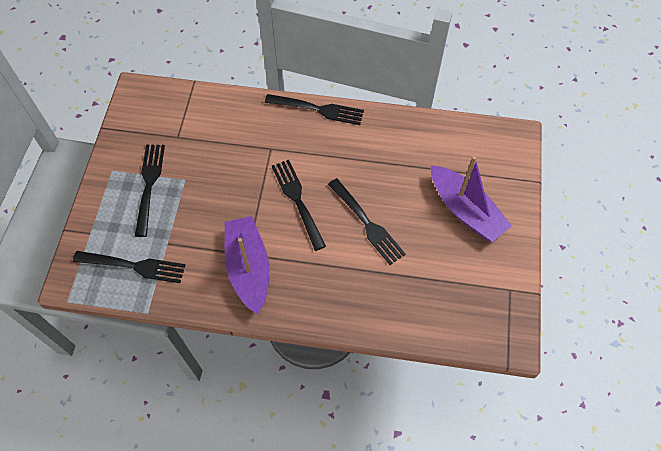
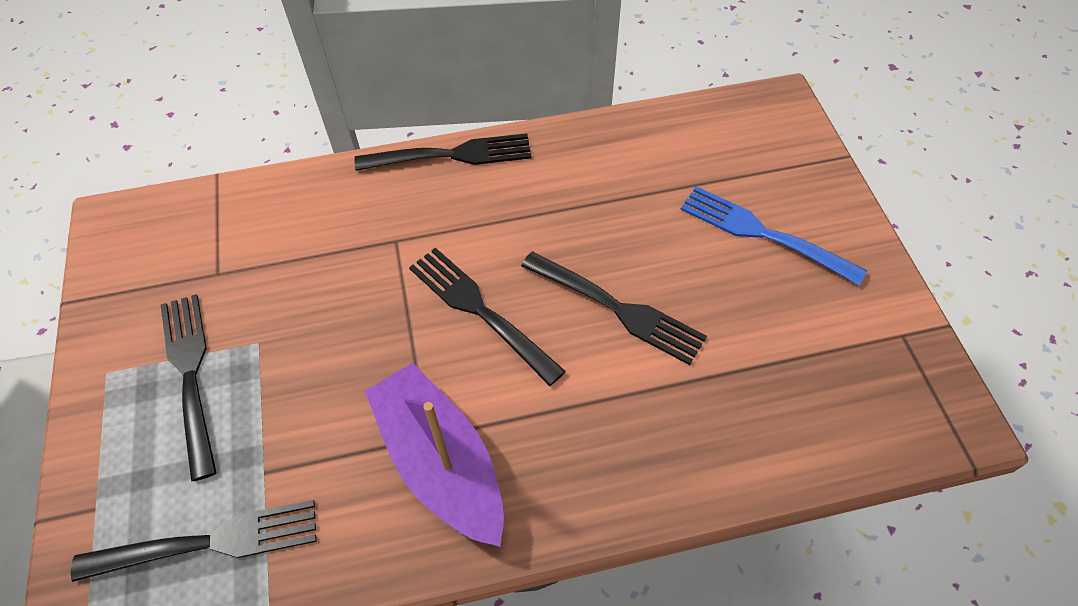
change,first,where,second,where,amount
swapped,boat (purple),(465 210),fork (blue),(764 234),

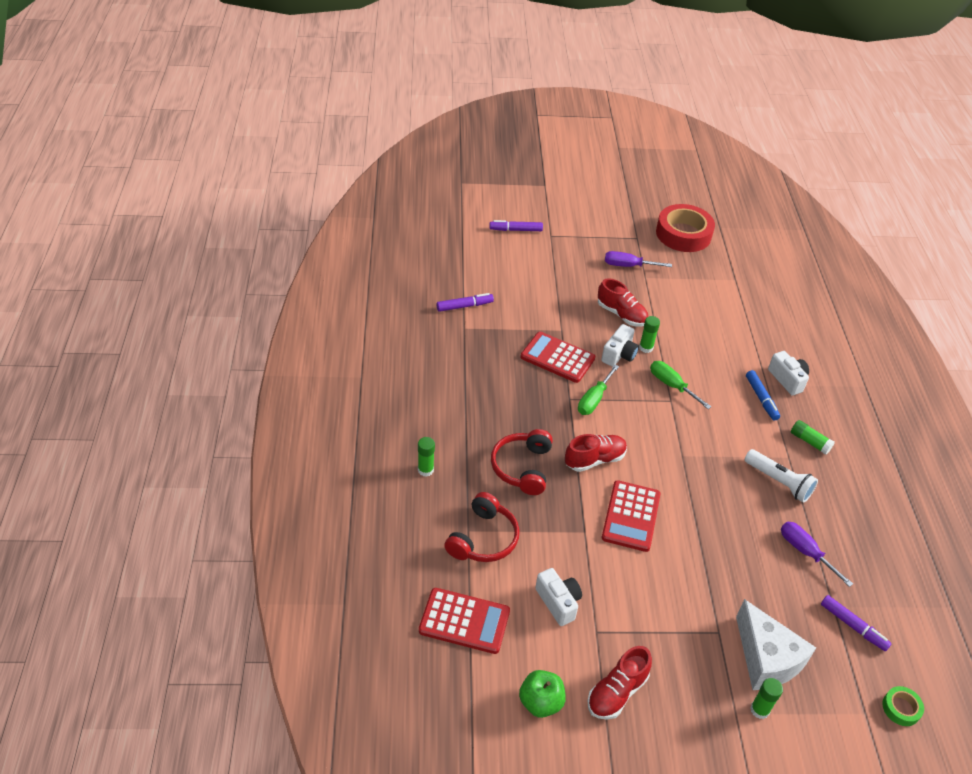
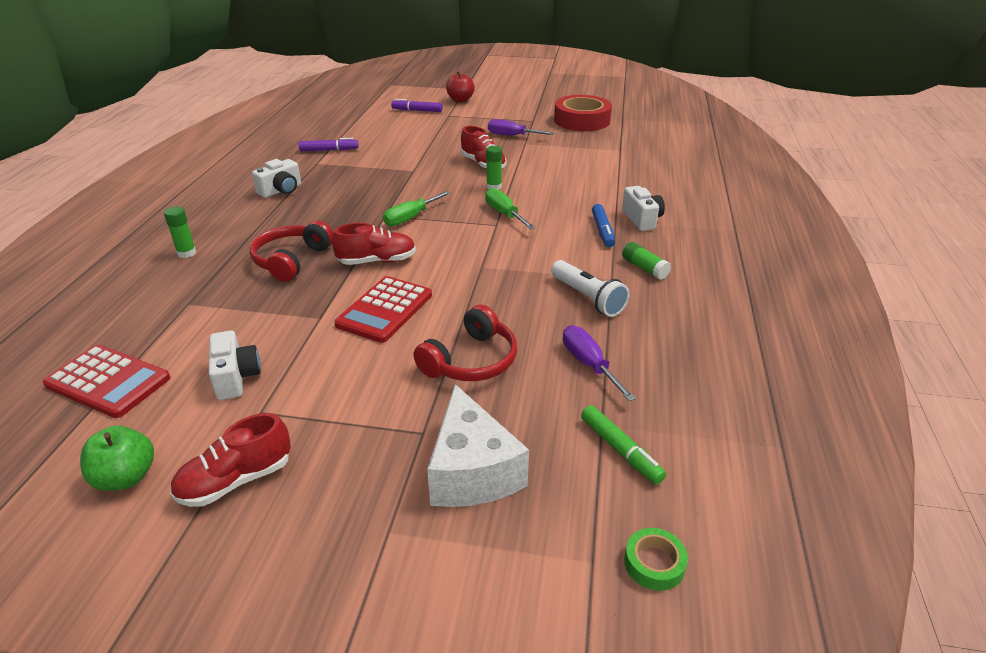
change,first,where,second,where,amount
shifted,camera (white),(619 354),,(281 190),
shifted,headphones (red),(483 538),,(471 361),
new,,,apple (red),(460 100),
repainted,marker (purple),(853 626),marker (green),(620 450),
gone,calculator (red),(557 358),,,
gone,glue stick (green),(759 710),,,

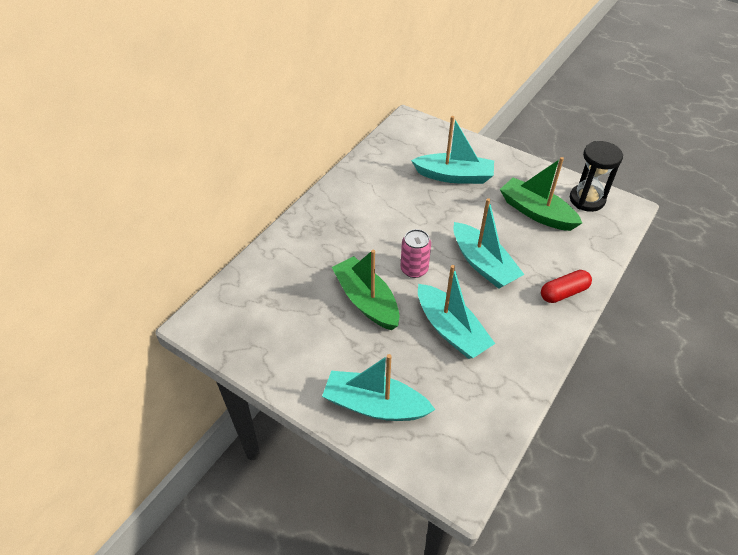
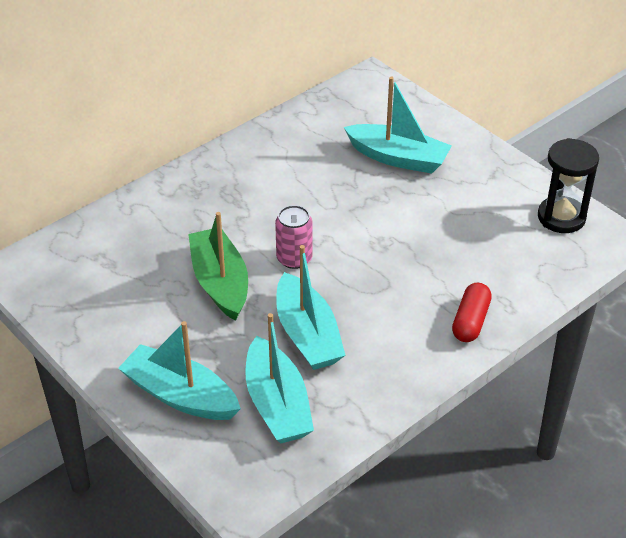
change,first,where,second,where,amount
shifted,boat (turquoise),(483 264),,(277 404),
rotated,capsule (red),(563 293),,(470 321),60 degrees counterclockwise
gone,boat (green),(536 212),,,

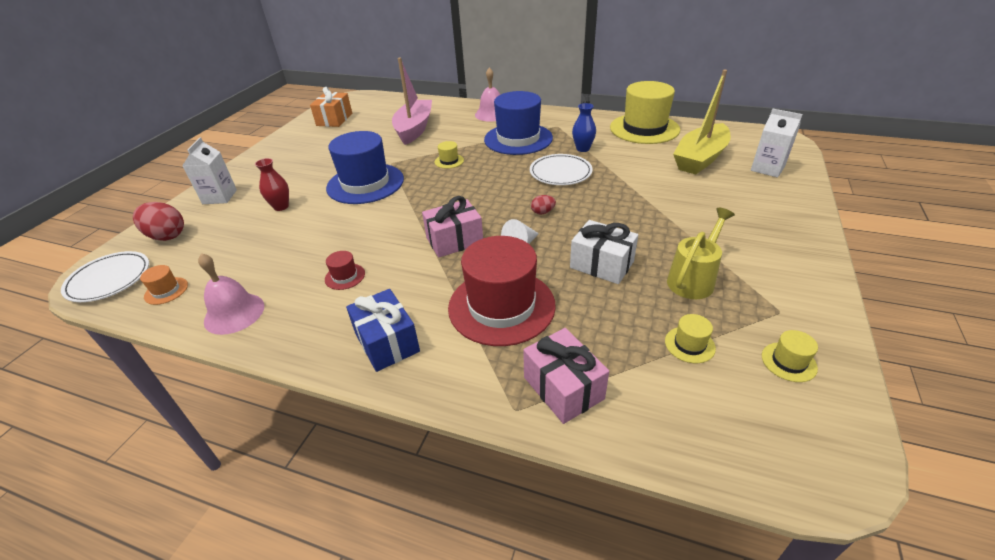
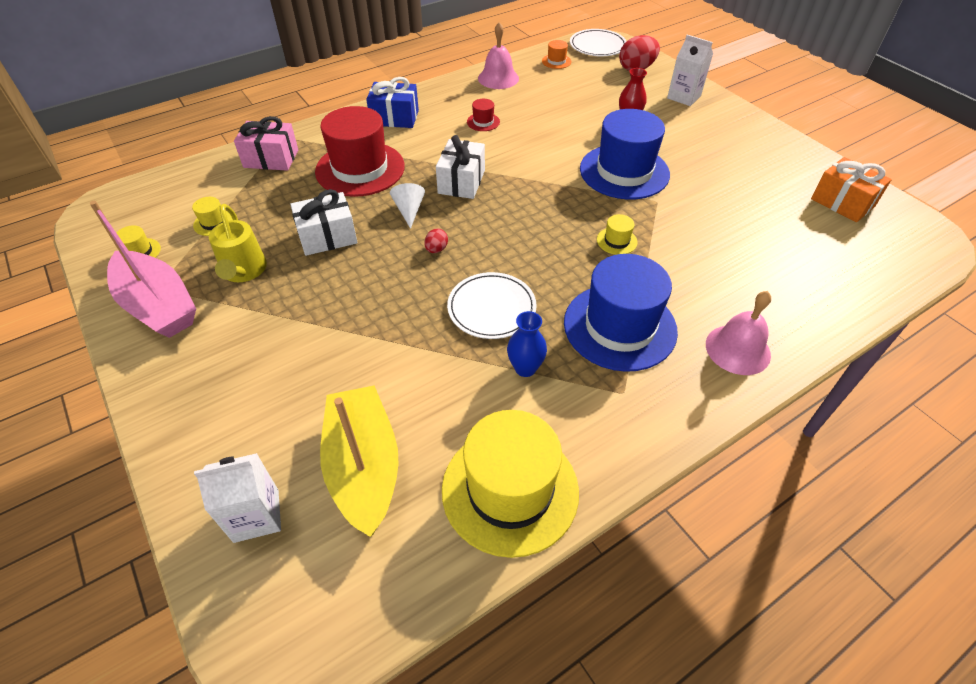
change,first,where,second,where,amount
shifted,boat (pink),(414 129),,(158 306),
repainted,gift (pink),(454 241),gift (white),(461 182),

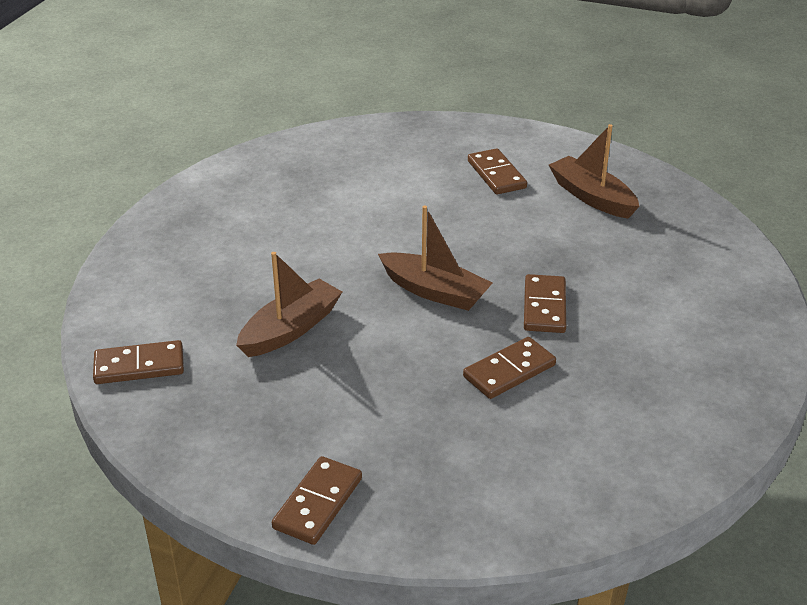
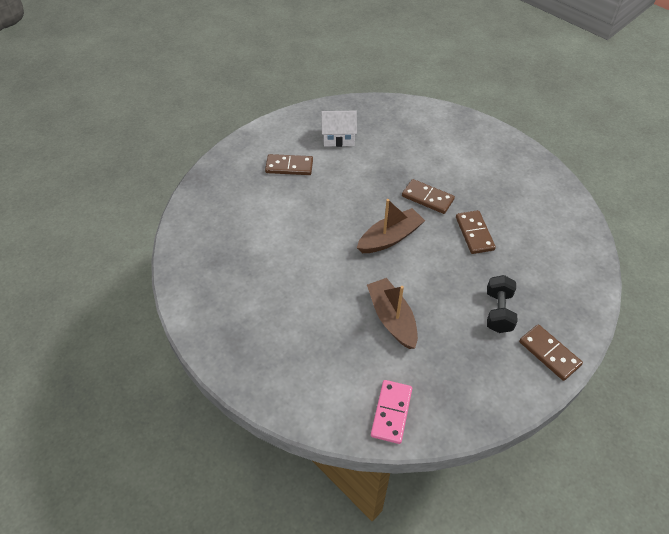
change,first,where,second,where,amount
swapped,boat (brown),(592 197),house (white),(338 138),
repainted,domino (brown),(139 366),domino (pink),(391 412),
new,,,dumbbell (black),(498 312),

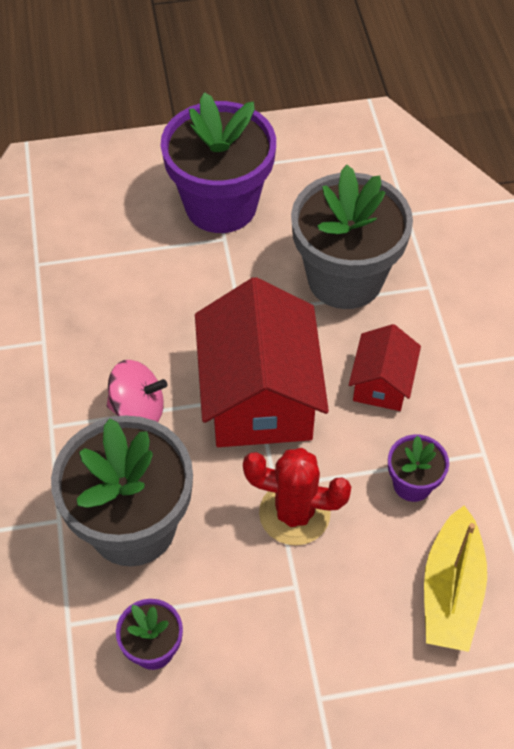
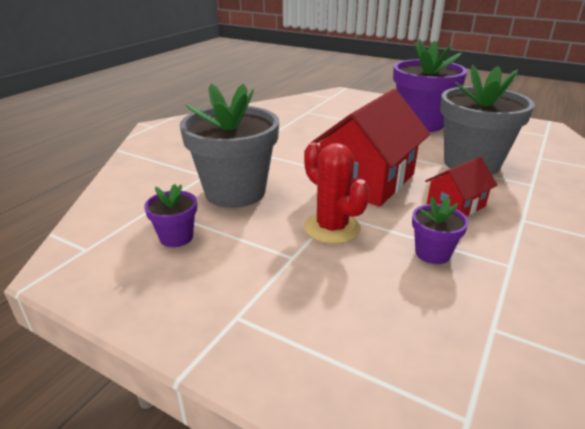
change,first,where,second,where,amount
gone,spinning top (pink),(138 409),,,
gone,boat (yellow),(451 591),,,

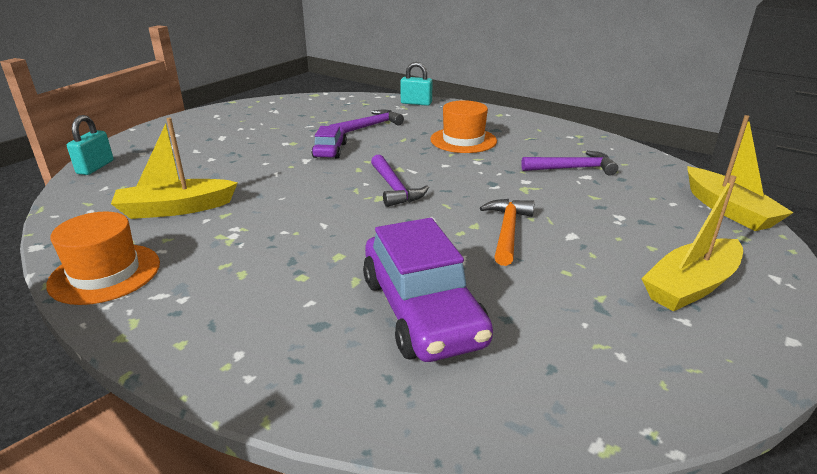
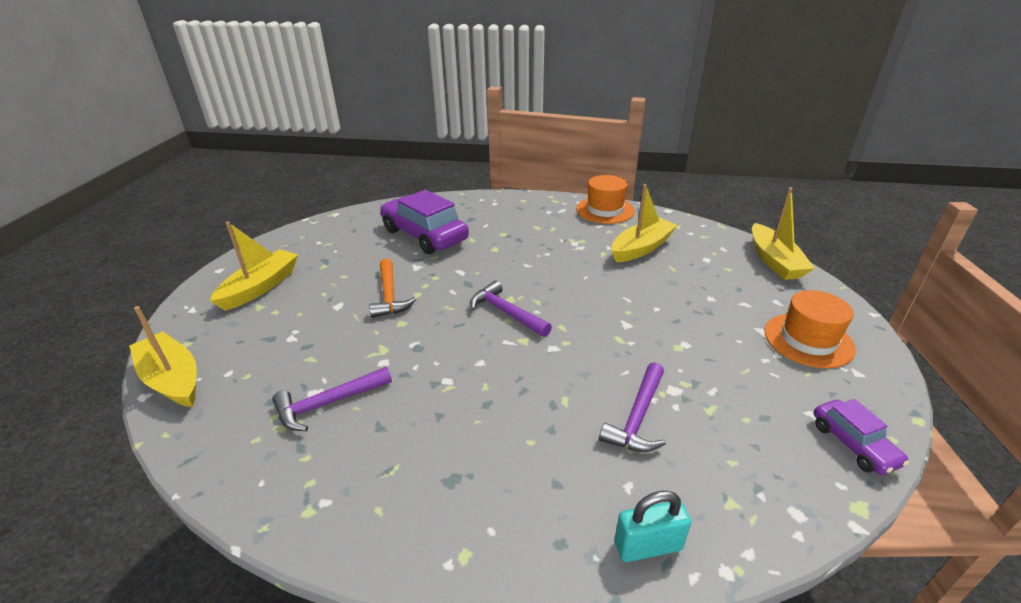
change,first,where,second,where,amount
swapped,padlock (turquoise),(95 167),boat (yellow),(774 261),
shifted,hat (orange),(463 140),,(808 340),
shifted,car (purple),(330 150),,(853 444),

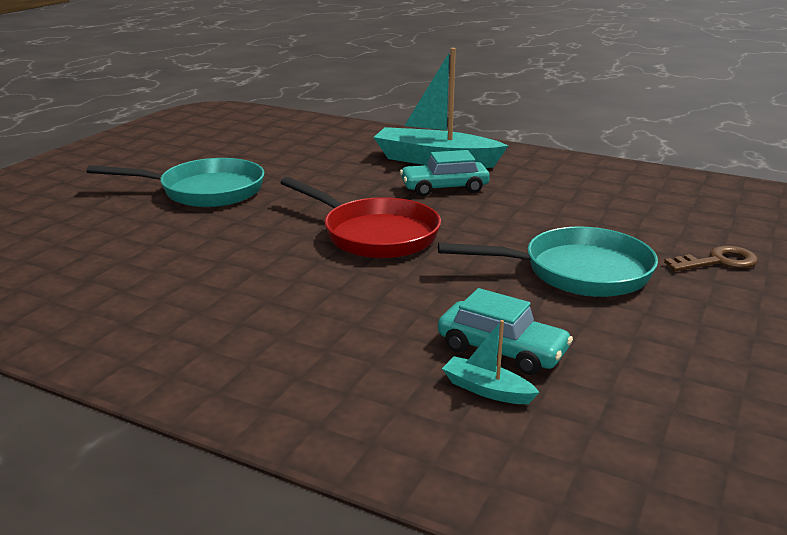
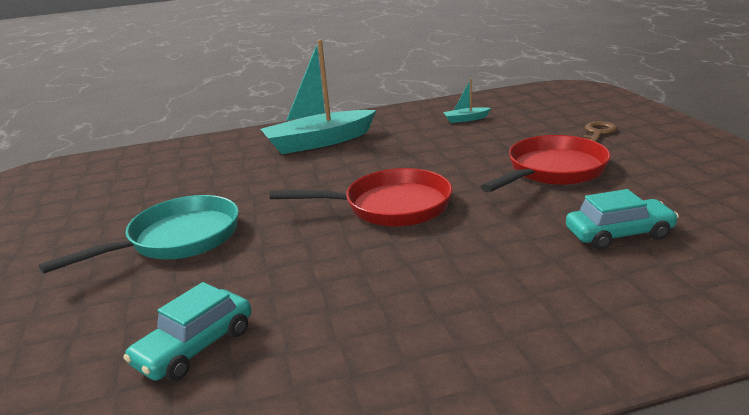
change,first,where,second,where,amount
shifted,car (turquoise),(444 188),,(195 347),
shifted,boat (turquoise),(487 390),,(466 119),
repainted,pan (turquoise),(578 272),pan (red),(552 171),

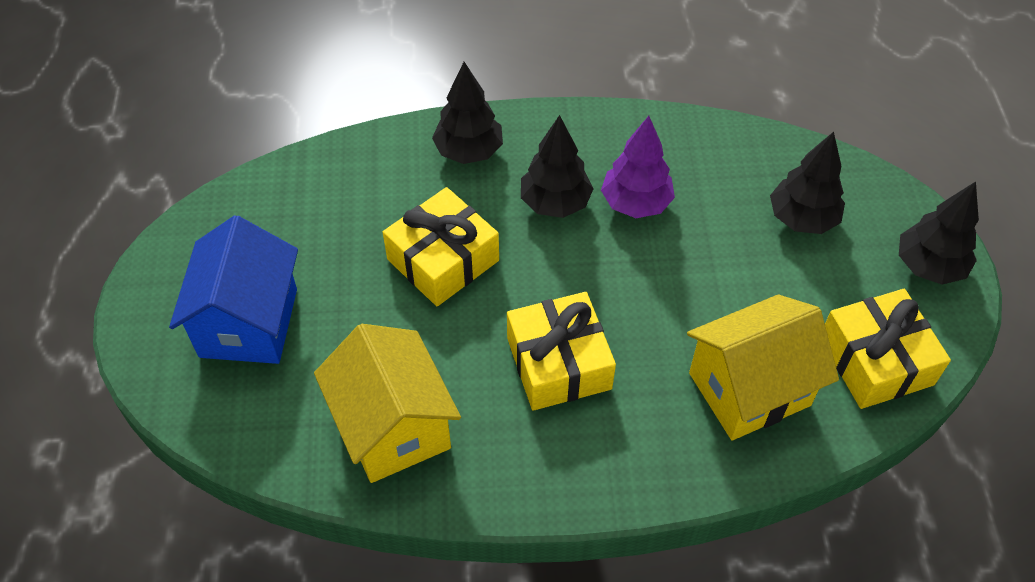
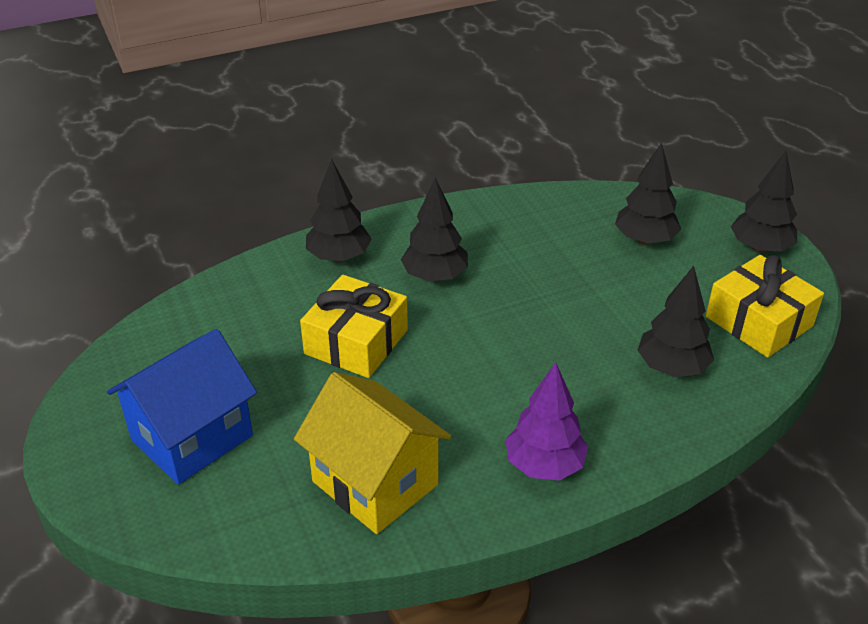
change,first,where,second,where,amount
rotated,house (blue),(249 323),,(192 437),60 degrees clockwise
shifted,tree (purple),(636 203),,(544 466),
swapped,house (yellow),(749 389),tree (black),(671 368),
gone,gift (yellow),(558 363),,,

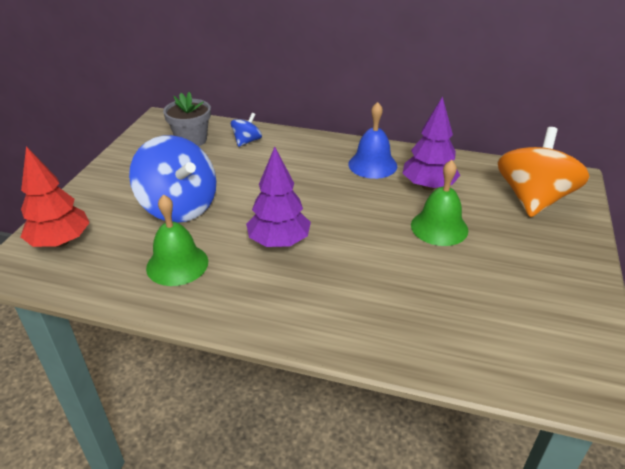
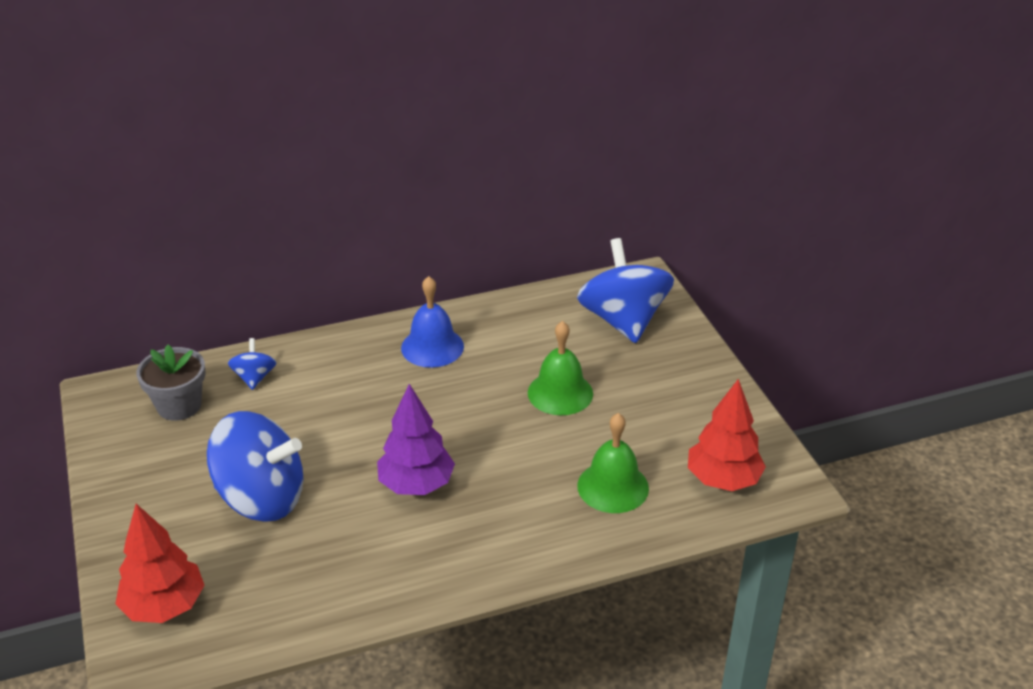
change,first,where,second,where,amount
repainted,spinning top (orange),(533 199),spinning top (blue),(623 320),
shifted,bell (green),(177 264),,(613 486),
new,,,tree (red),(723 480),
gone,tree (purple),(428 186),,,

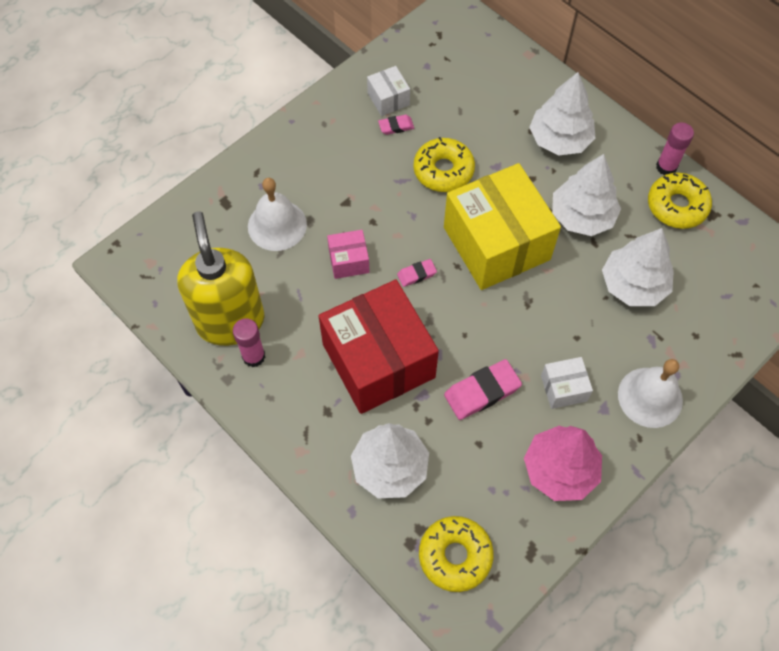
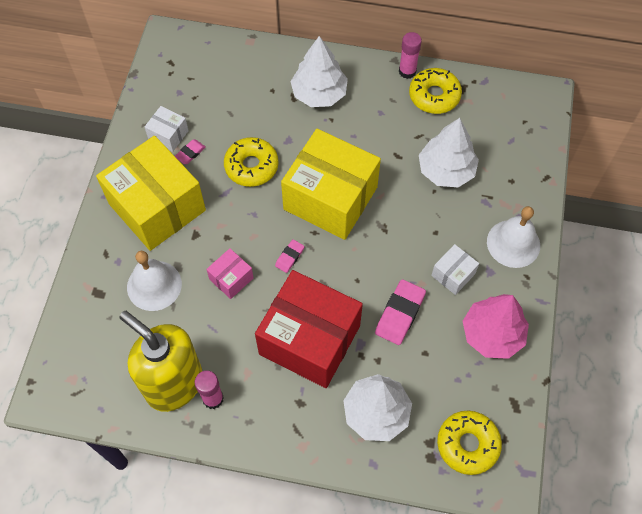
change,first,where,second,where,amount
new,,,box (yellow),(157 207),
gone,tree (white),(582 216),,,

